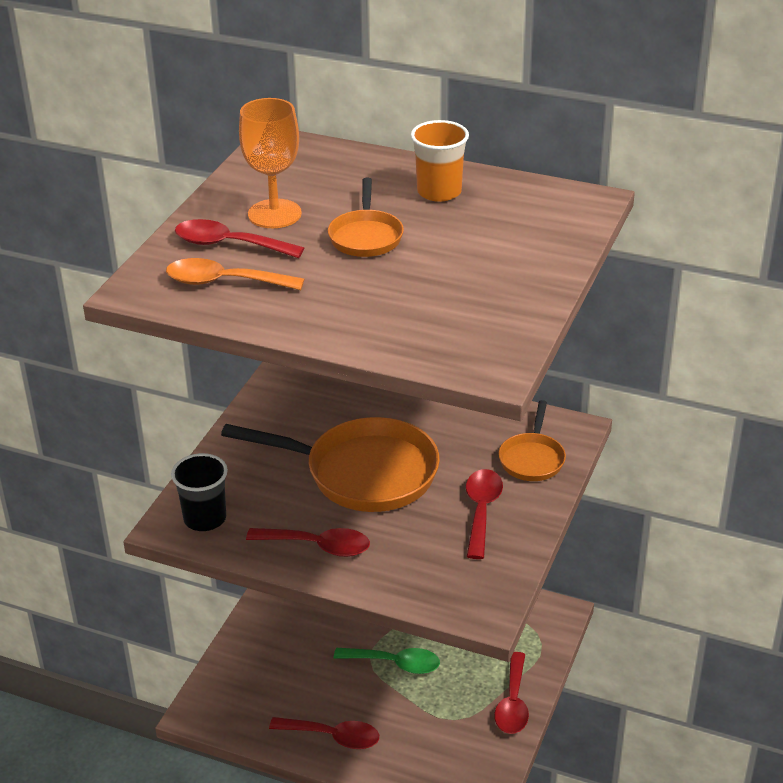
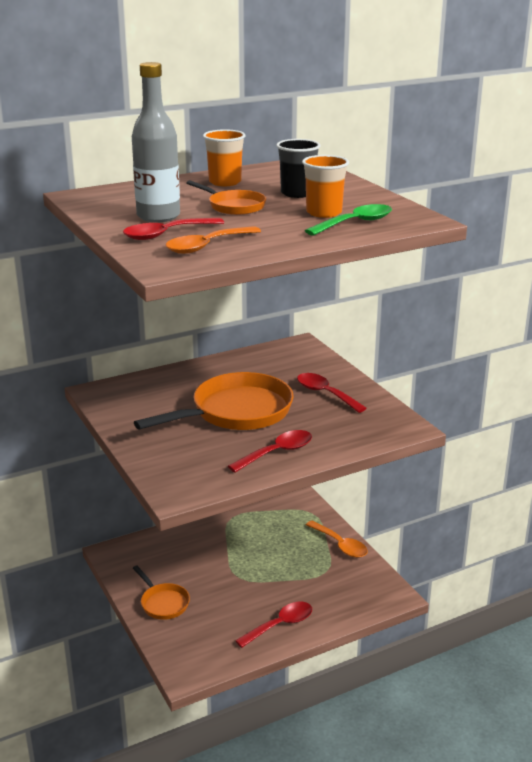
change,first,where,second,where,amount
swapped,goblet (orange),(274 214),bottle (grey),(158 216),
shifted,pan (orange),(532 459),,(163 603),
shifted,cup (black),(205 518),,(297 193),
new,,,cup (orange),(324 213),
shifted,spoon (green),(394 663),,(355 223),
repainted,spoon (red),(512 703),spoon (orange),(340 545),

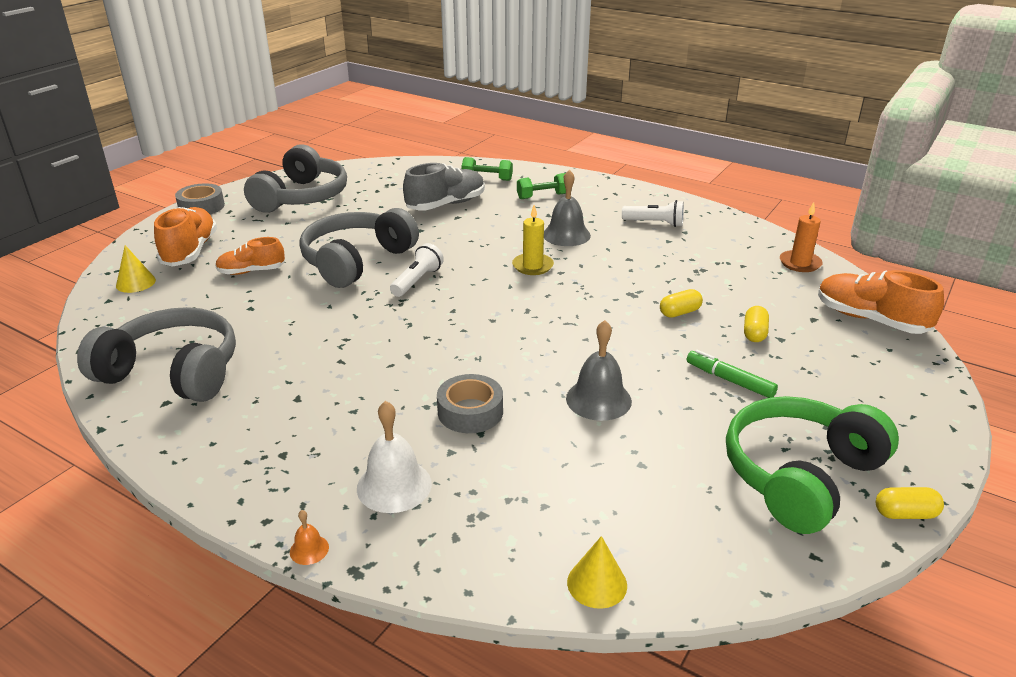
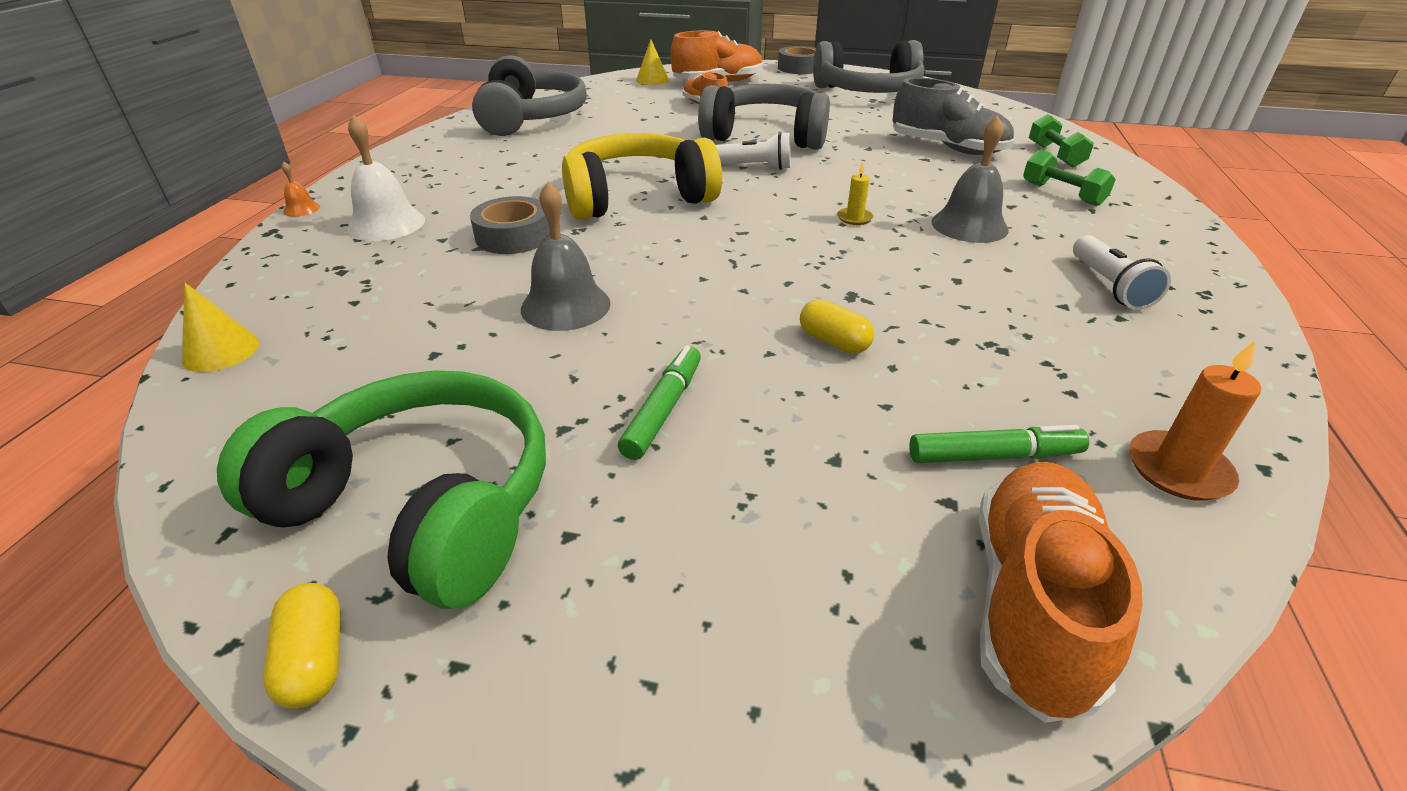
change,first,where,second,where,amount
new,,,headphones (yellow),(637 197),
scaled,candle (yellow),(532 266),,(854 218),x0.61
new,,,marker (green),(993 456),
gone,capsule (yellow),(754 333),,,

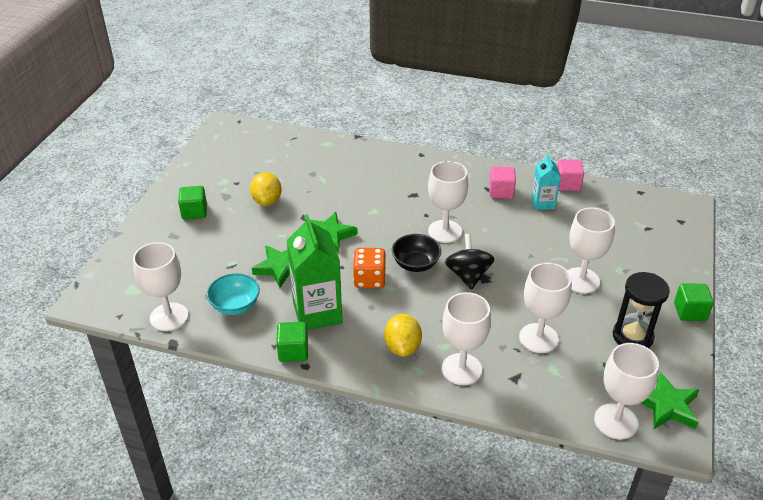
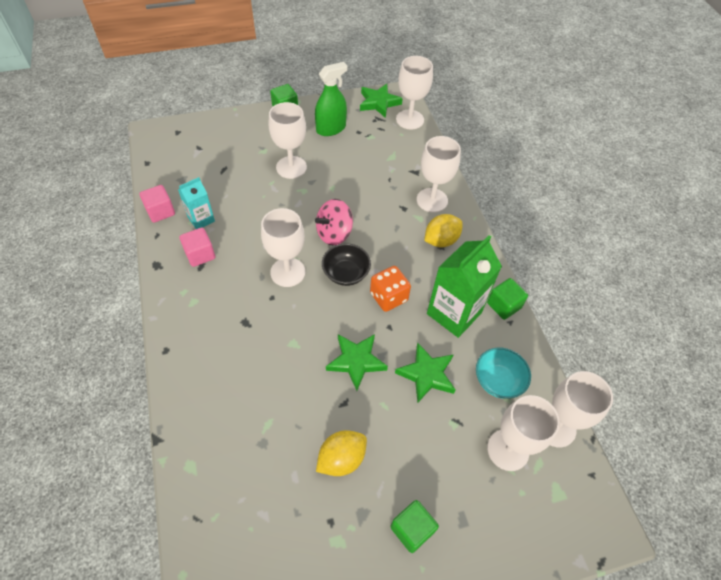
change,first,where,second,where,amount
swapped,hourglass (black),(632 336),spray bottle (green),(331 128),
repainted,spinning top (black),(468 275),spinning top (pink),(334 233),
shifted,goblet (white),(538 338),,(508 450),

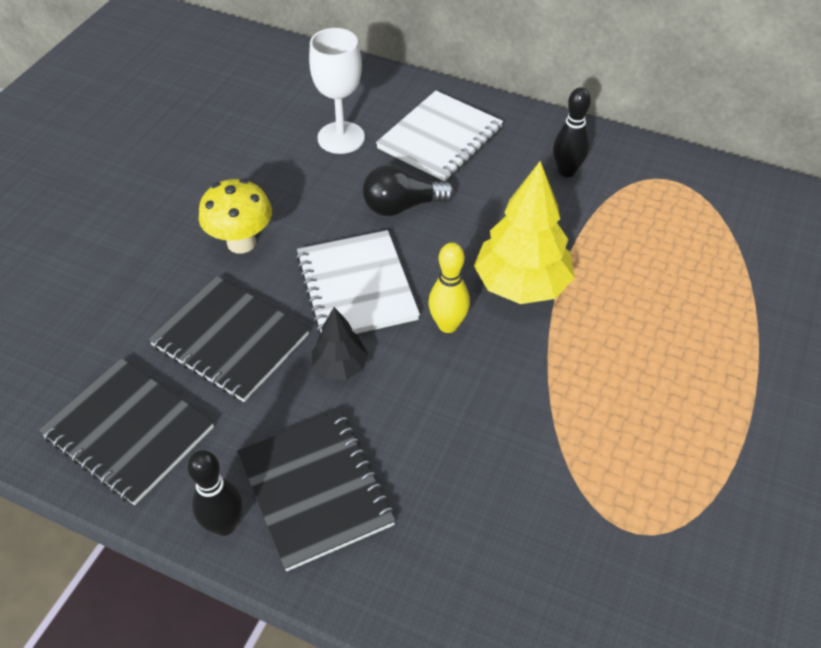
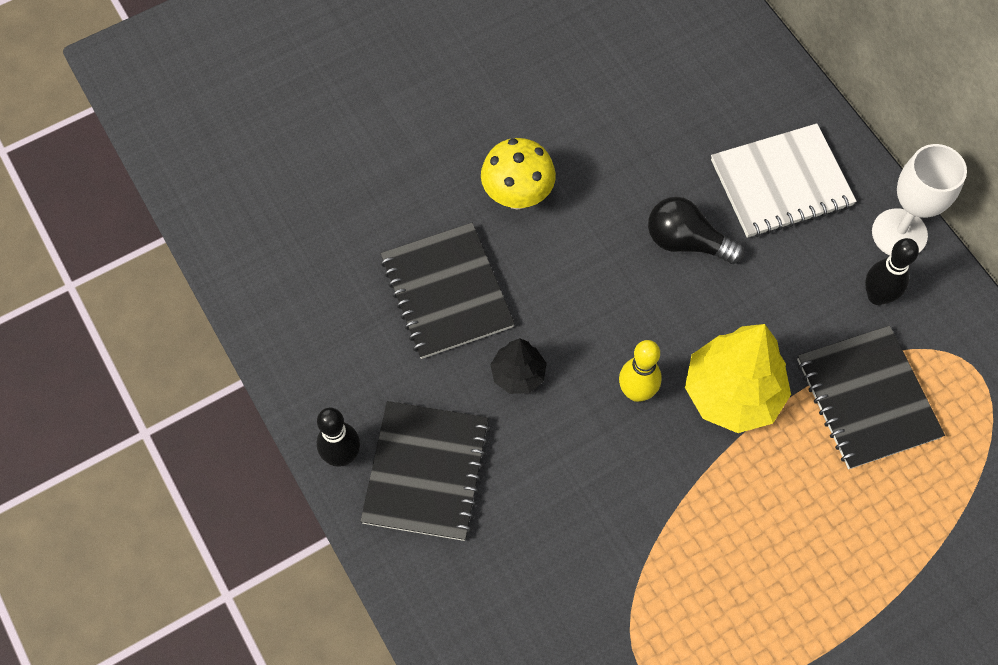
change,first,where,second,where,amount
shifted,notebook (black),(129 432),,(867 398),
shifted,goblet (white),(341 138),,(899 233),
gone,notebook (white),(356 287),,,

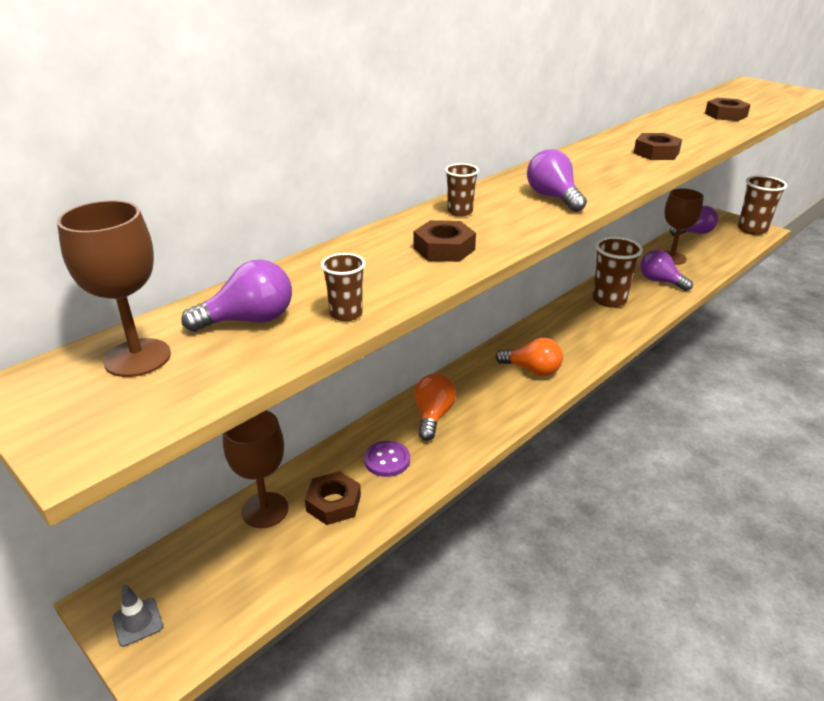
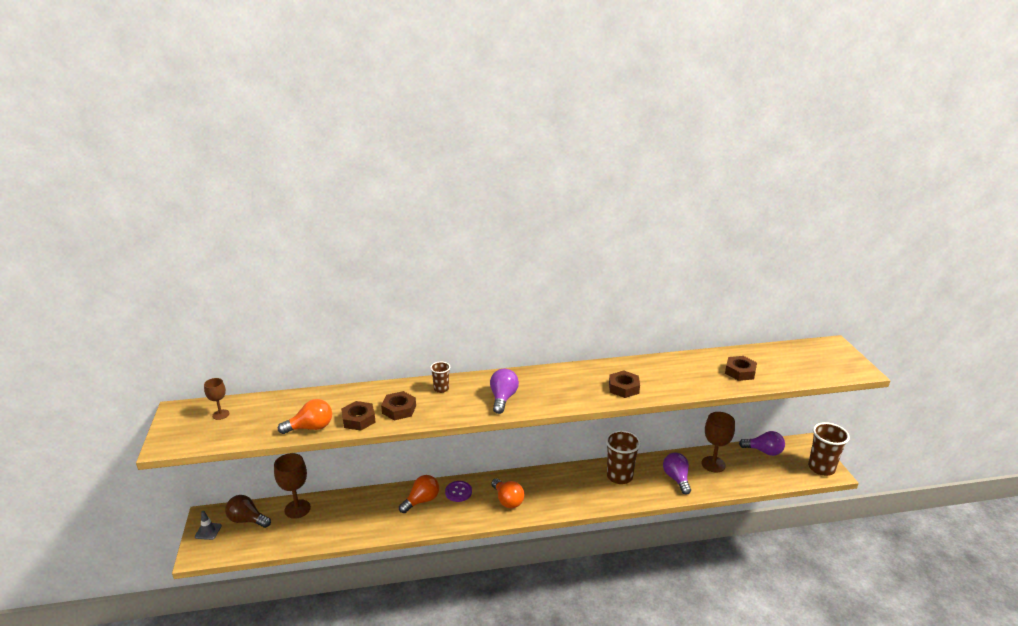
change,first,where,second,where,amount
scaled,goblet (brown),(137 358),,(221 414),x0.57
new,,,light bulb (brown),(247 520),
swapped,cup (brown),(346 314),light bulb (orange),(311 428),
shifted,nut (brown),(333 503),,(358 419),
shifted,button (purple),(387 460),,(458 492),
gone,light bulb (purple),(249 320),,,

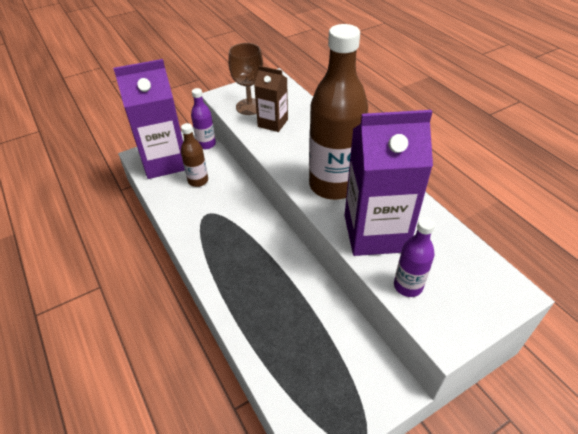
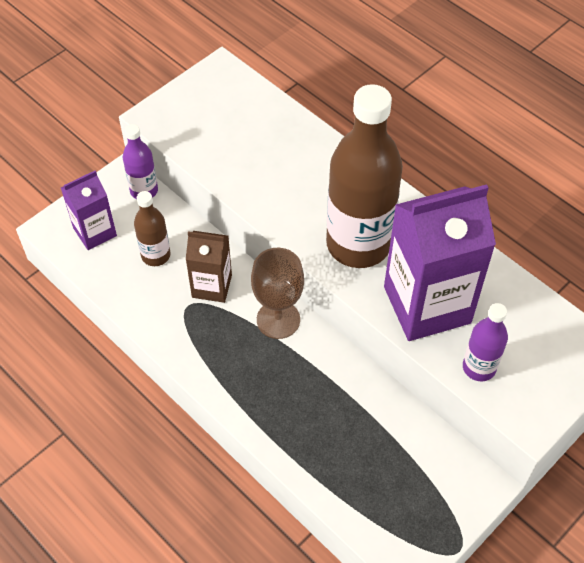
change,first,where,second,where,amount
scaled,carton (purple),(165 162),,(95 232),x0.54
shifted,carton (brown),(273 123),,(212 286),
shifted,goblet (brown),(250 107),,(278 320),

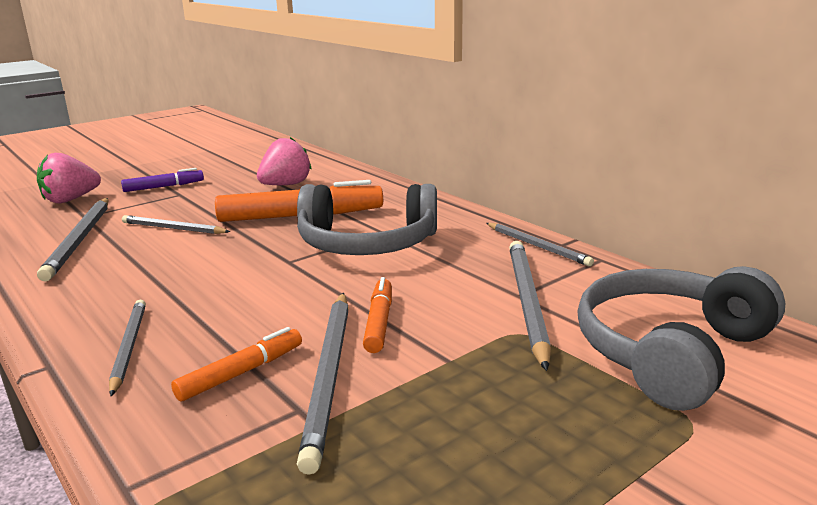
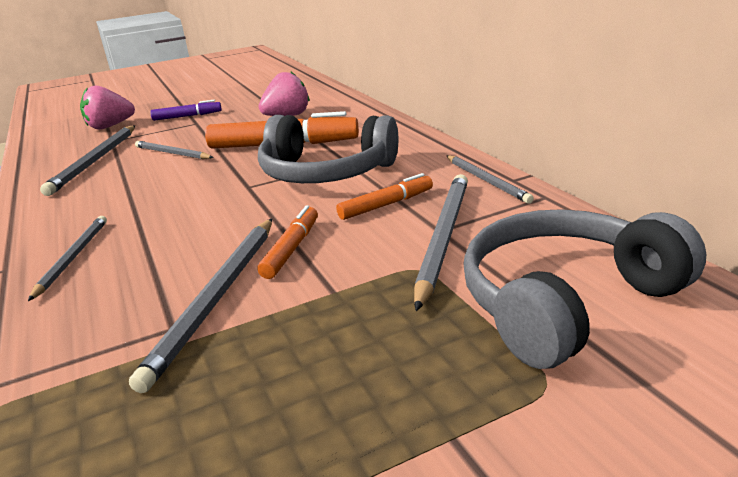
change,first,where,second,where,amount
shifted,marker (orange),(241 373),,(386 205),

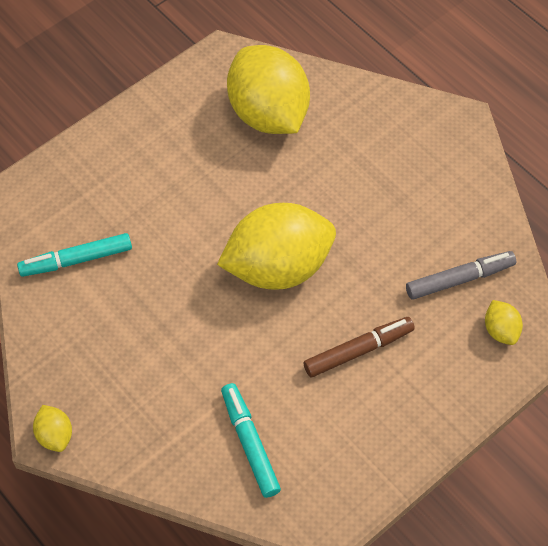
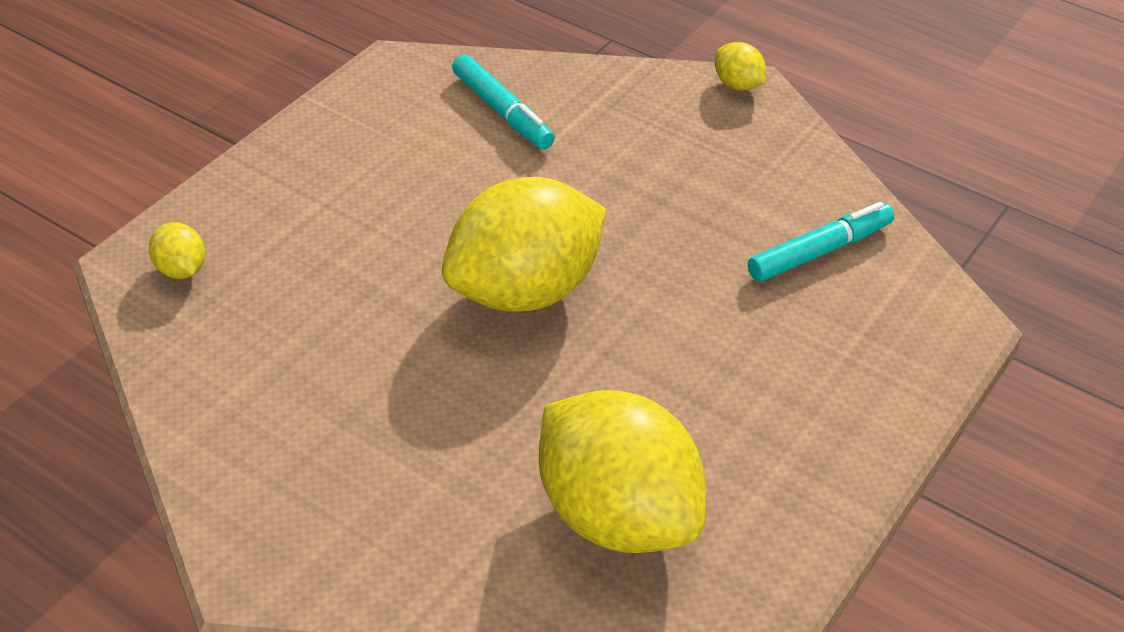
change,first,where,second,where,amount
gone,marker (brown),(358 350),,,
gone,marker (grey),(459 279),,,

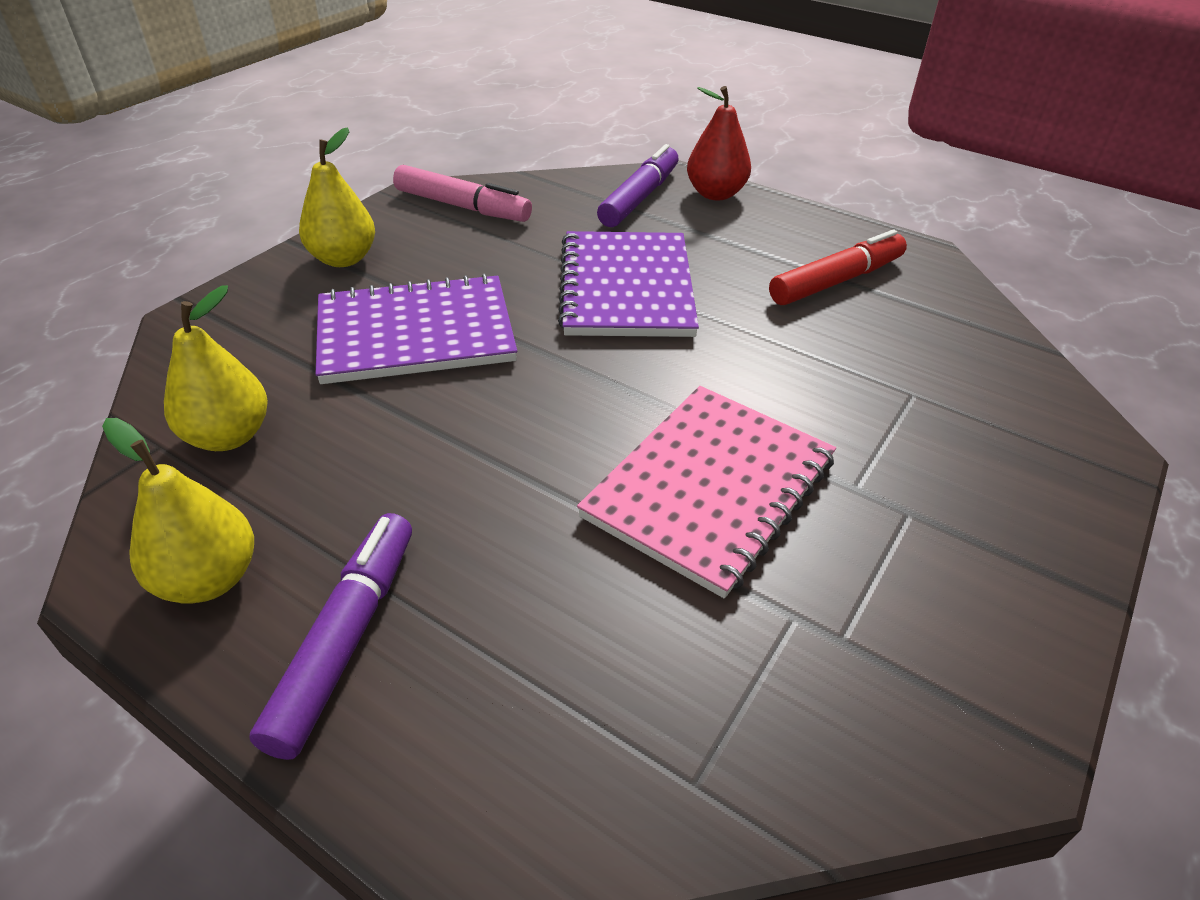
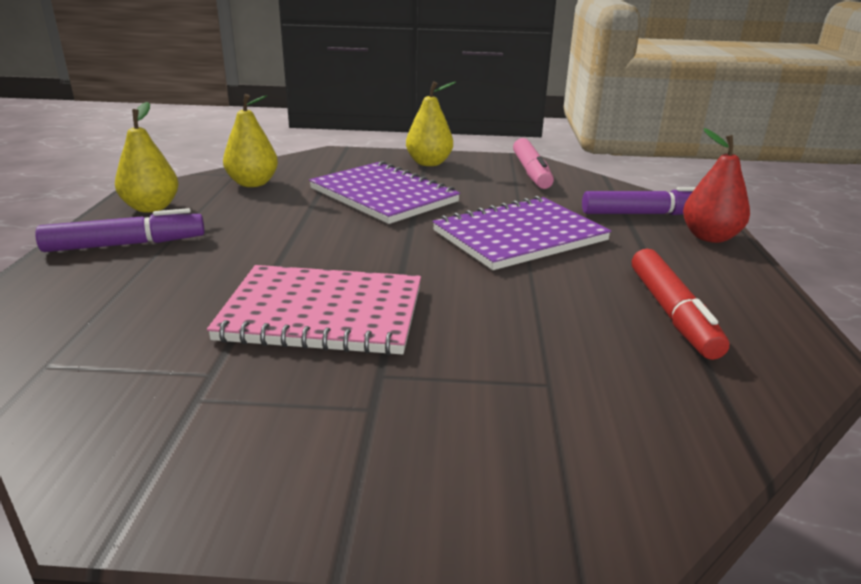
change,first,where,second,where,amount
rotated,marker (red),(836 281),,(671 313),60 degrees clockwise

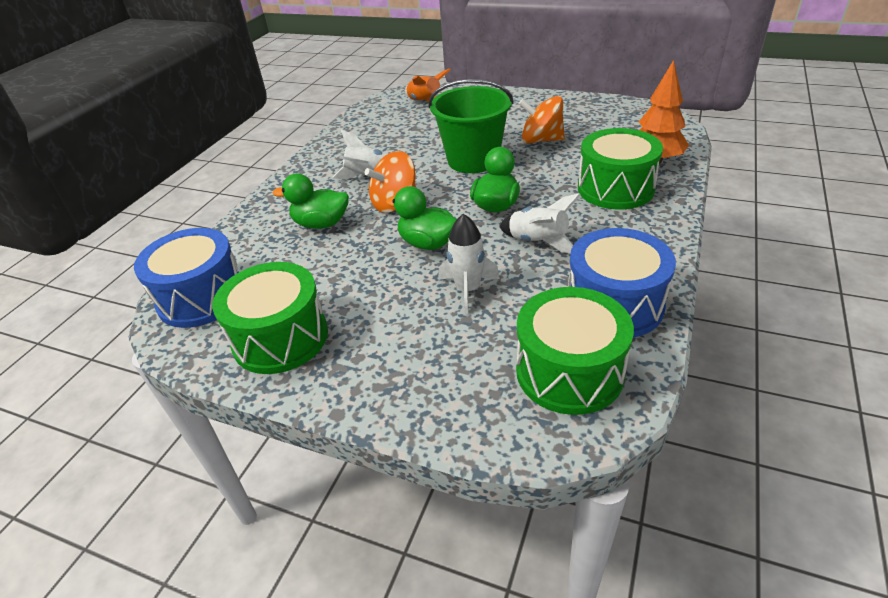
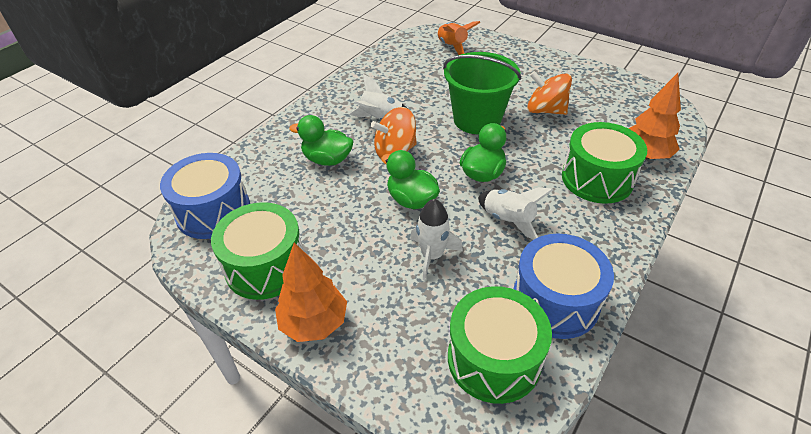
change,first,where,second,where,amount
new,,,tree (orange),(314 323),

